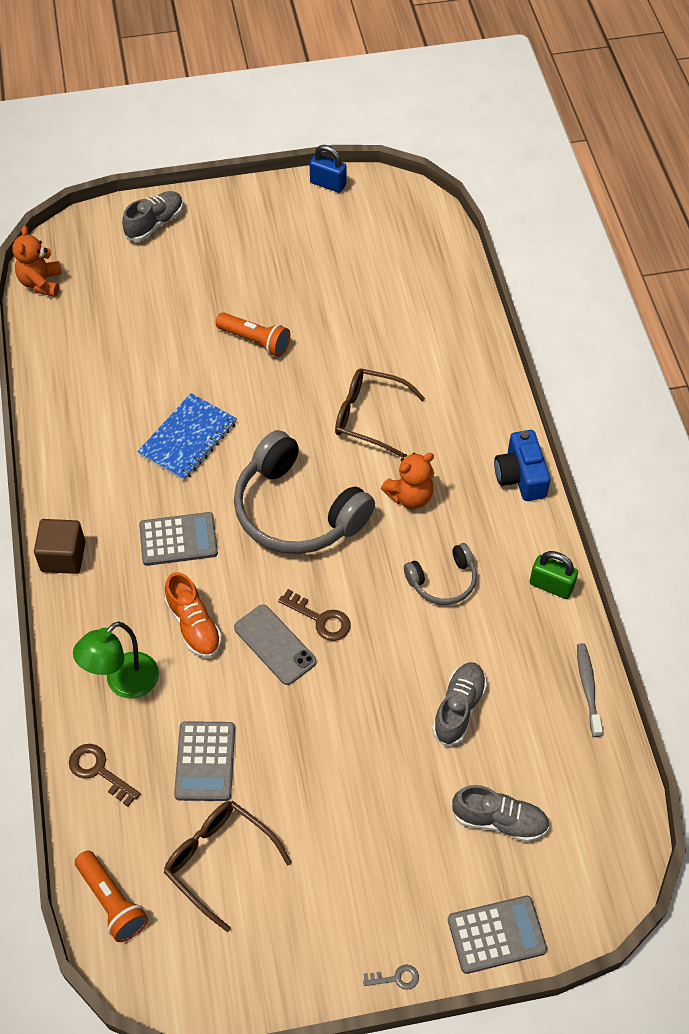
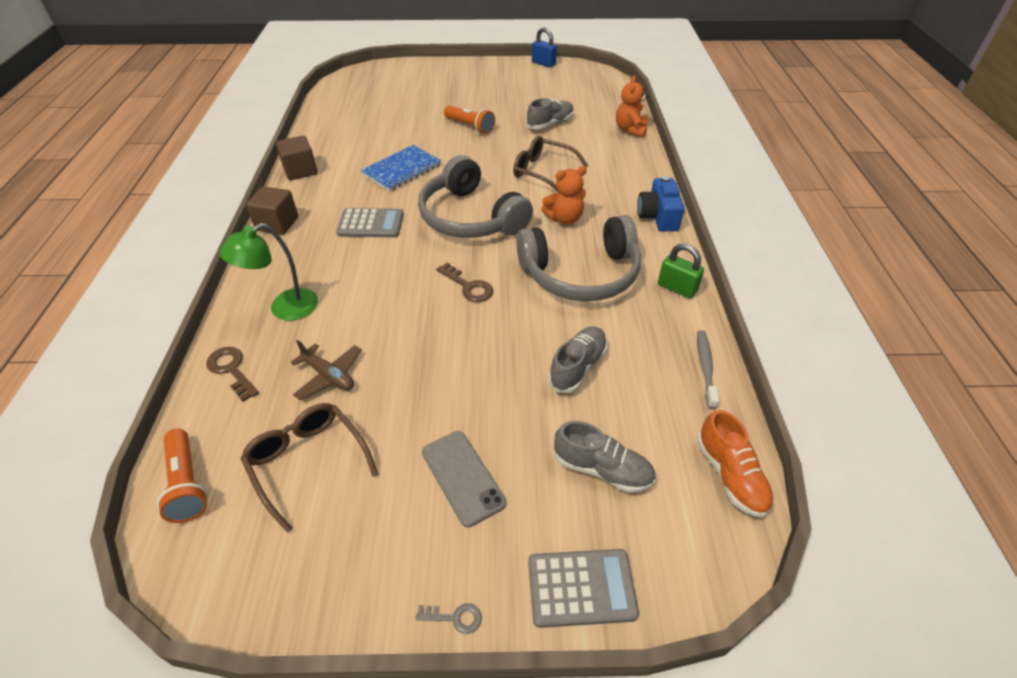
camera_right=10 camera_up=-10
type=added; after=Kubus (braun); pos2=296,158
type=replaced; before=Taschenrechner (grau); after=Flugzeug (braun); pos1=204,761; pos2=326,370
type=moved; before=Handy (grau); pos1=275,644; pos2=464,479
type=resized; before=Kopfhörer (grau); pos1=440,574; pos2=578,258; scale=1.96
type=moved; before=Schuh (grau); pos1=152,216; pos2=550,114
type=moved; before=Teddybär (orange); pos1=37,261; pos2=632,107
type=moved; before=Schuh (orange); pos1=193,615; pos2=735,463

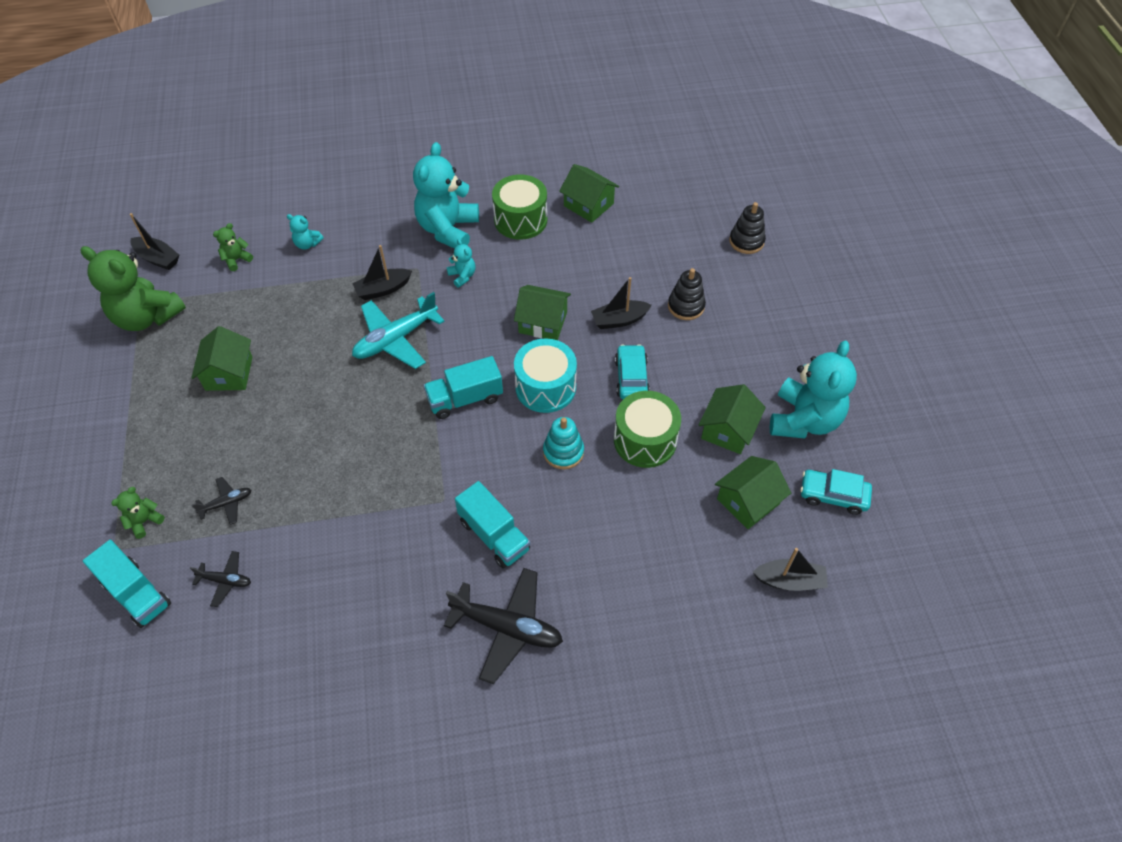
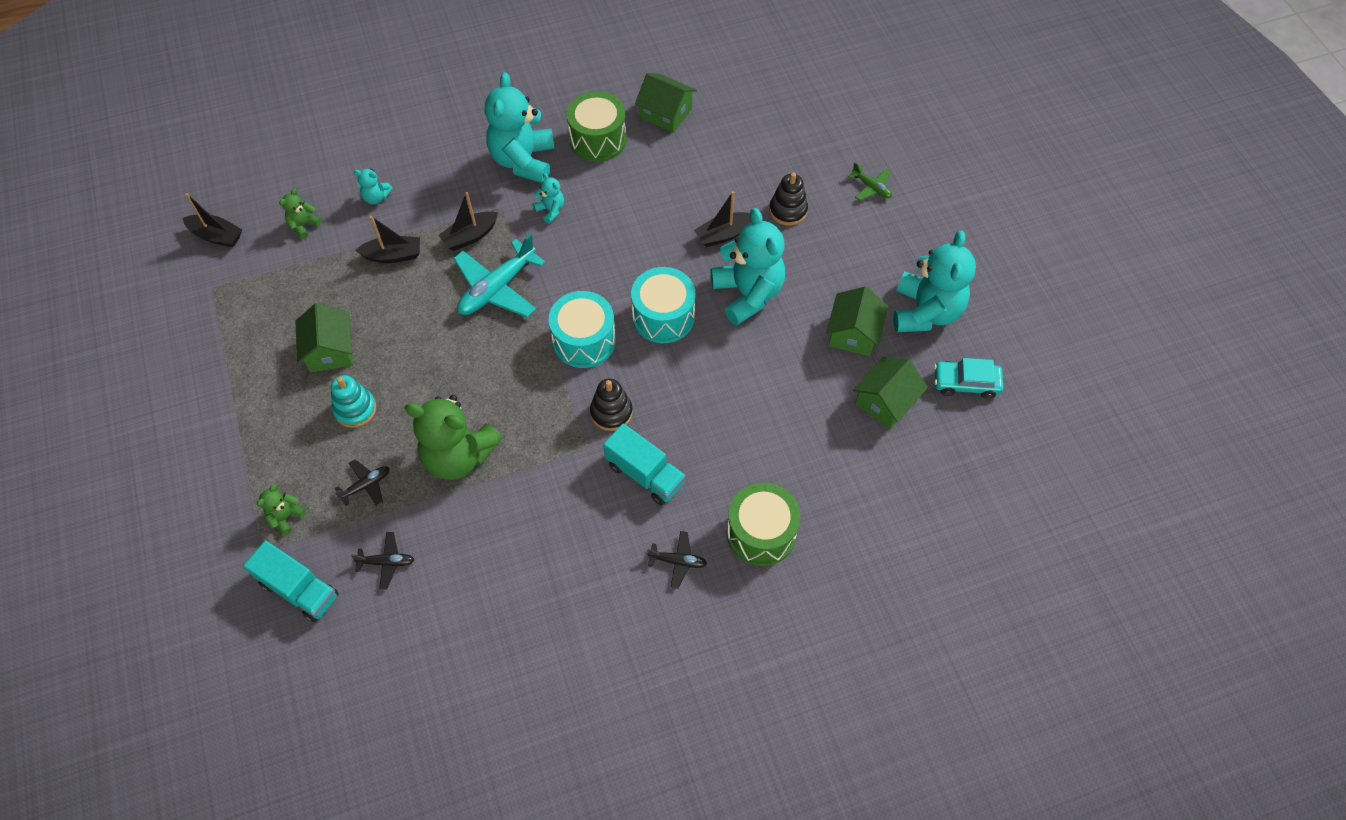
camera_right=-10 camera_up=5
type=moved; before=Stapelspielzeug (türkis); pos1=563,443; pos2=353,401
type=moved; before=Boot (schwarz); pos1=790,569; pos2=387,239
type=moved; before=Teddybär (grün); pos1=133,288; pos2=453,437
type=replaced; before=Lastwagen (türkis); after=Trommel (türkis); pos1=463,387; pos2=582,329
type=moved; before=Stapelspielzeug (schwarz); pos1=747,228; pos2=611,405
type=resized; before=Flugzeug (schwarz); pos1=503,626; pos2=677,560; scale=0.5
type=replaced; before=Auto (türkis); after=Teddybär (türkis); pos1=632,371; pos2=748,266
type=moved; before=Trommel (grün); pos1=647,429; pos2=763,524
type=added; after=Flugzeug (grün); pos2=870,181
type=removed; before=Haus (grün); pos1=542,312

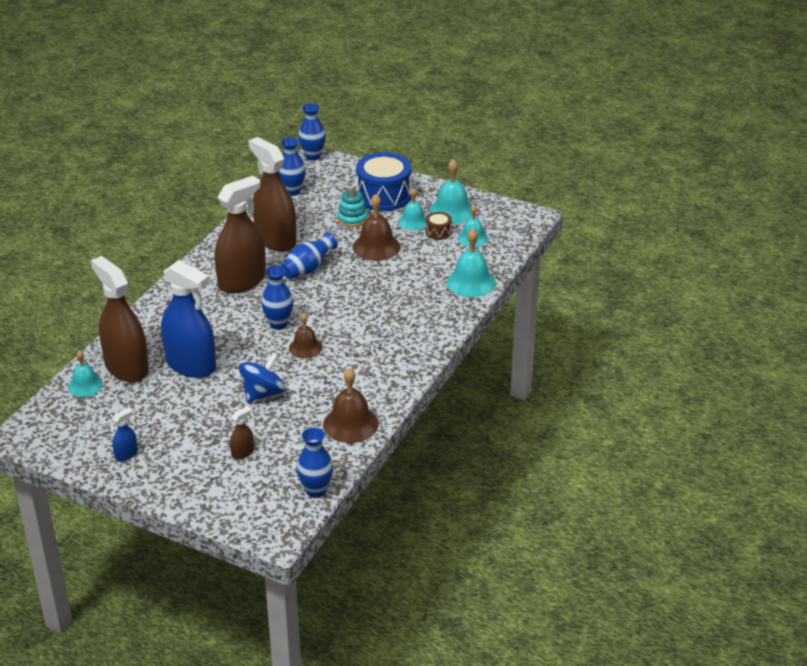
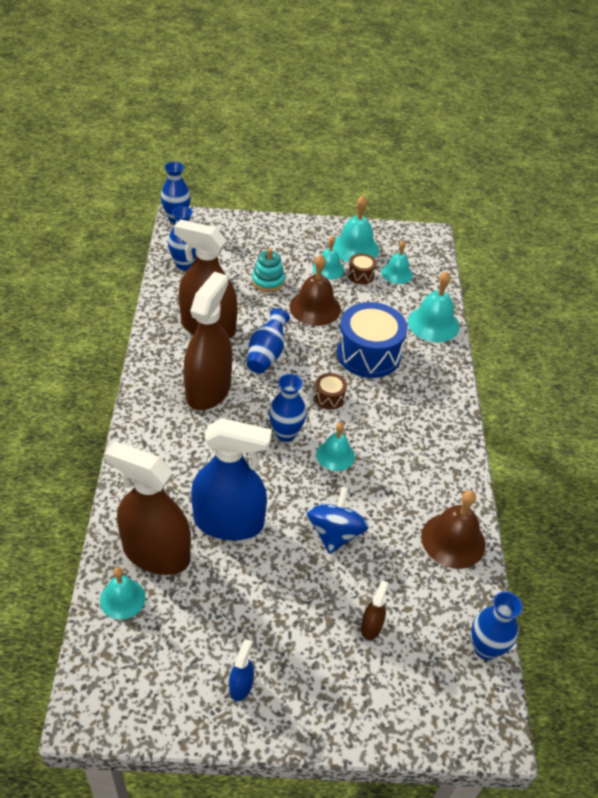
camera_right=-30 camera_up=10
type=added; after=Trommel (braun); pos2=330,391
type=recoloured; before=Glocke (braun); after=Glocke (türkis); pos1=305,335; pos2=335,447
type=moved; before=Trommel (blau); pos1=383,181; pos2=372,340

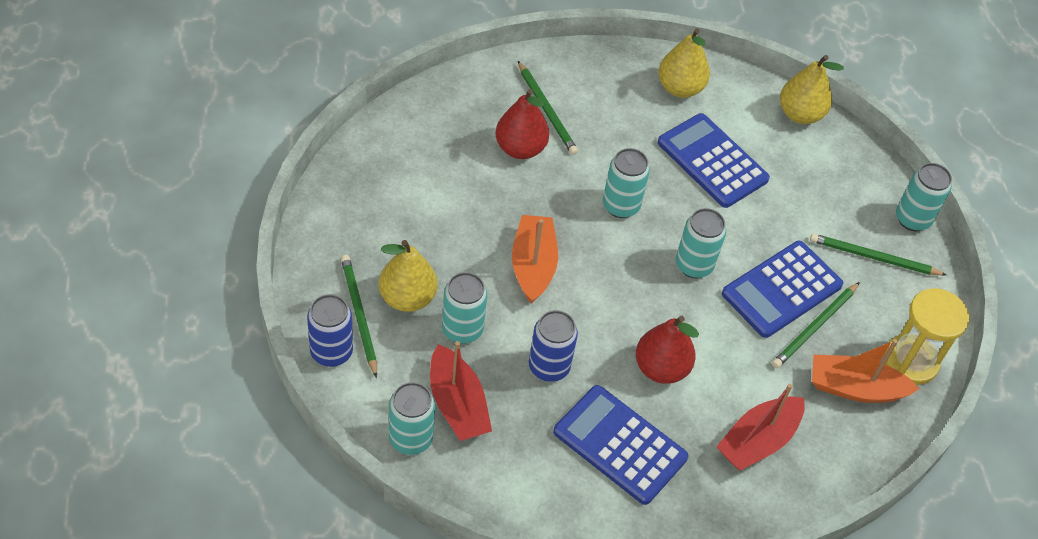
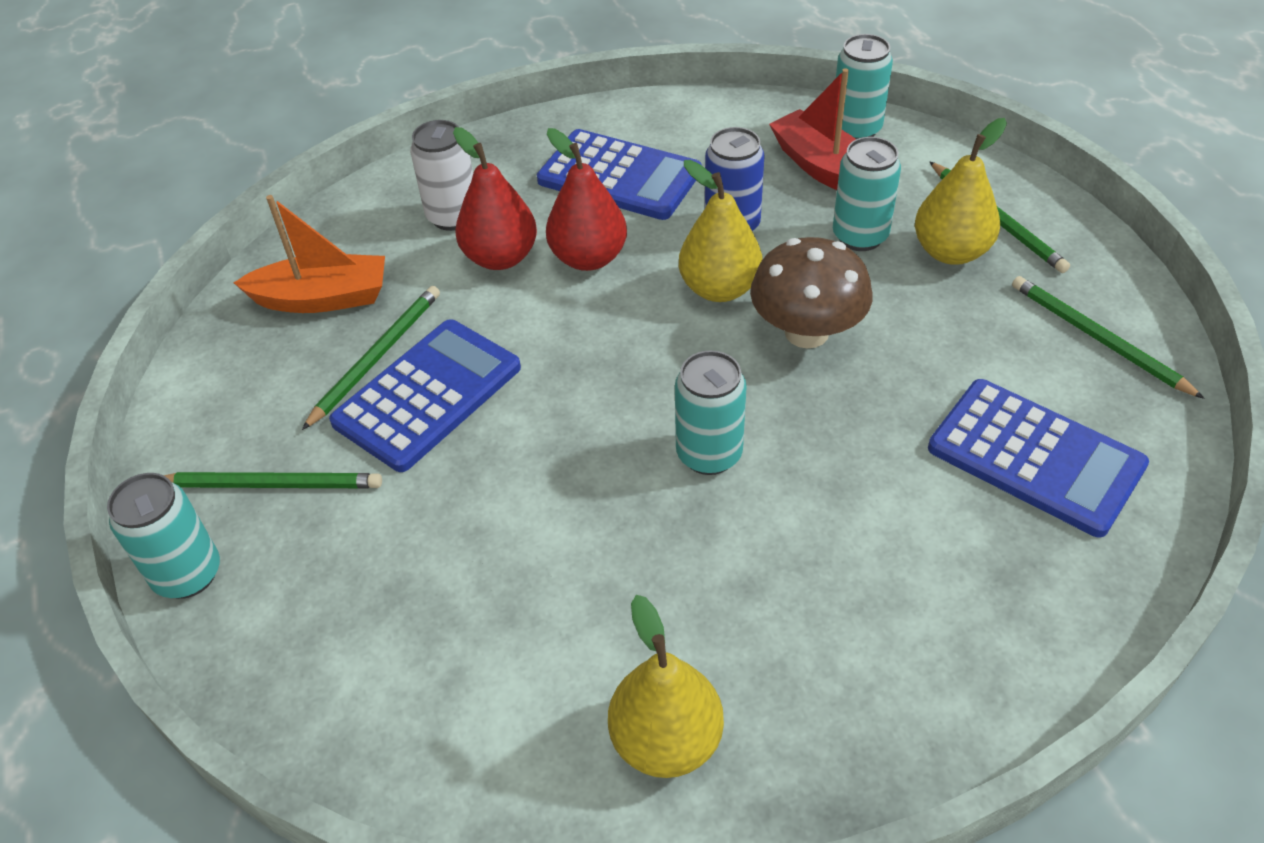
camera_right=175 camera_up=-5
type=replaced; before=Boot (rot); after=Dose (weiß); pos1=760,427; pos2=441,175
type=moved; before=Birne (rot); pos1=522,124; pos2=495,198
type=moved; before=Birne (gelb); pos1=812,89; pos2=720,231
type=replaced; before=Boot (orange); after=Pilz (braun); pos1=535,259; pos2=811,293
type=moved; before=Taschenrechner (blau); pos1=713,160; pos2=1038,458
type=moved; before=Bleistift (grün); pos1=548,108; pos2=1108,337
type=removed; before=Dose (blau); pos1=330,330
type=removed; before=Dose (türkis); pos1=701,243
type=removed; before=Sanduhr (gelb); pos1=926,336

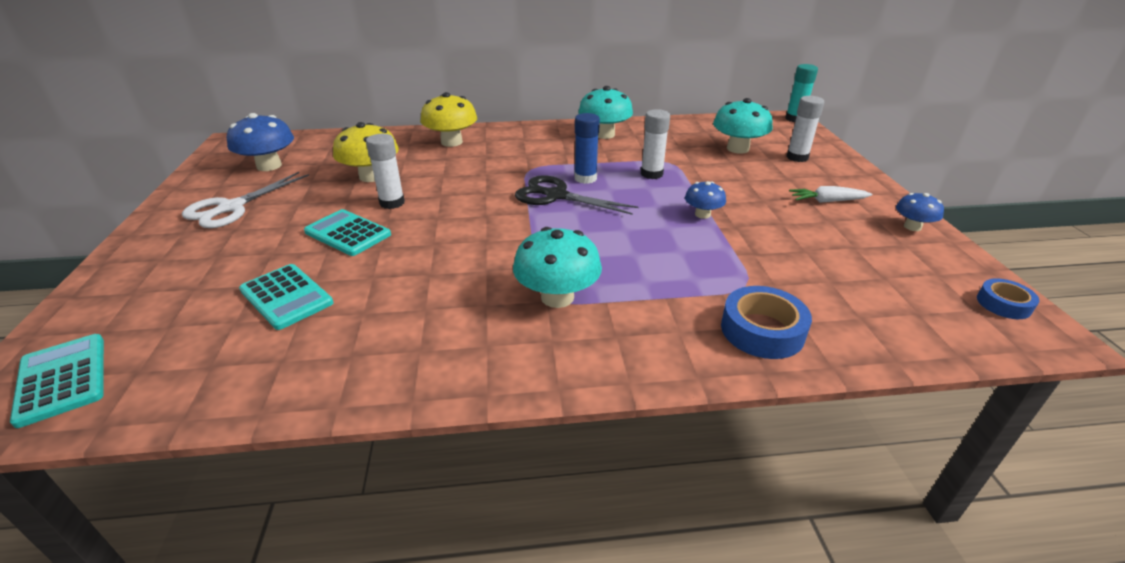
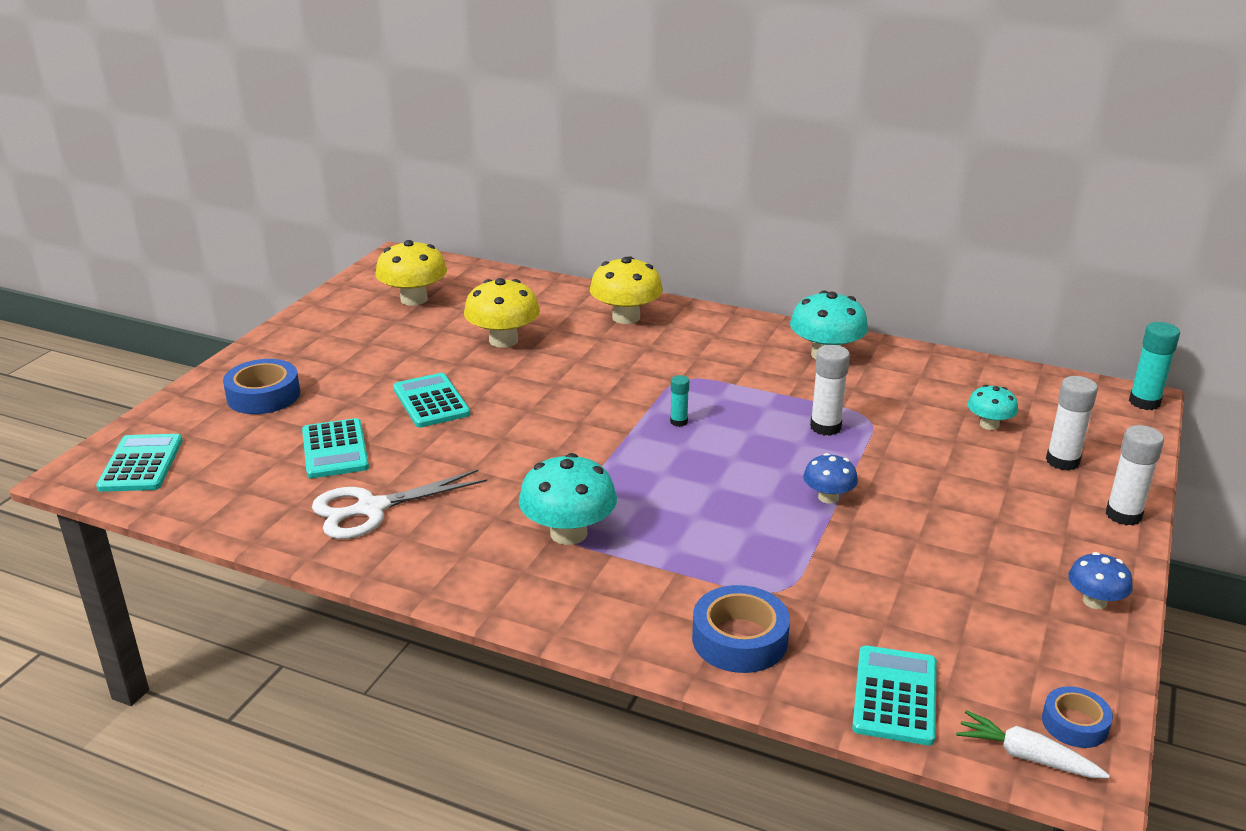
camera_right=30 camera_up=-5
type=added; after=Klebeband (blau); pos2=261,386
type=moved; before=Schere (weiß); pos1=245,200; pos2=399,504
type=recoloured; before=Pilz (blau); after=Pilz (gelb); pos1=260,142; pos2=411,273
type=replaced; before=Schere (schwarz); after=Klebestift (türkis); pos1=577,195; pos2=679,401
type=added; after=Taschenrechner (türkis); pos2=894,695
type=moved; before=Karotte (weiß); pos1=831,194; pos2=1033,744
type=resized; before=Pilz (türkis); pos1=743,126; pos2=992,407; scale=0.58
type=moved; before=Klebestift (weiß); pos1=385,171; pos2=1135,475
type=removed; before=Klebestift (blau); pos1=587,148

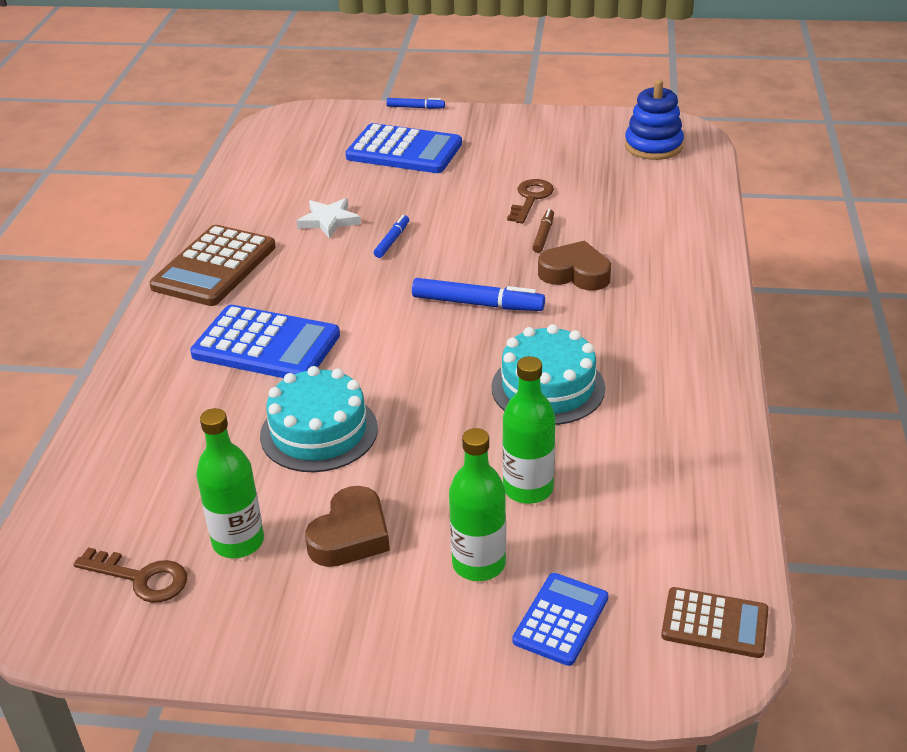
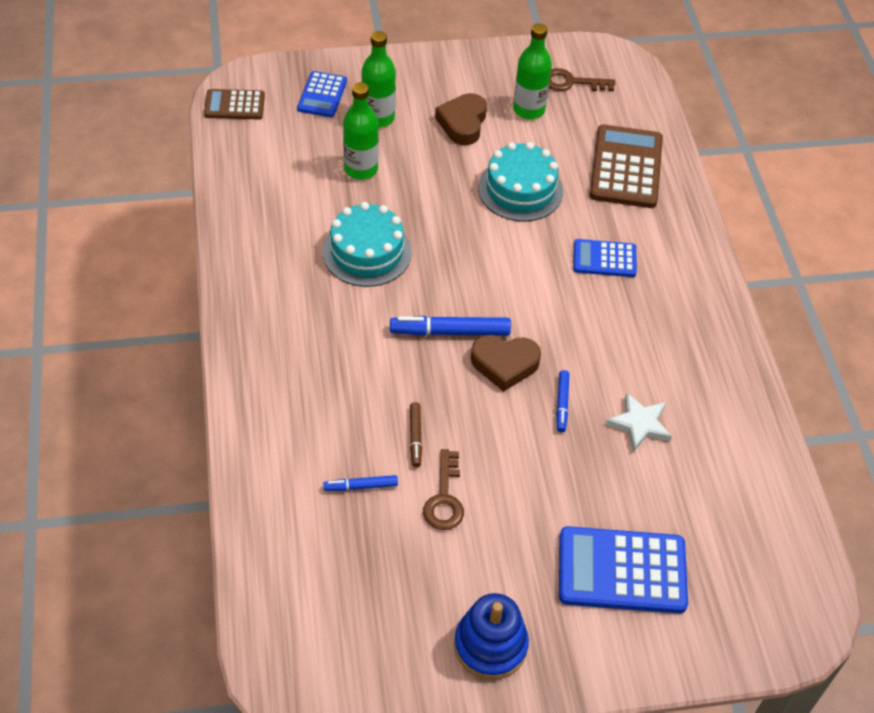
camera_right=160 camera_up=15
type=moved; before=Filzstift (blau); pos1=415,103; pos2=360,483
type=moved; before=Stapelspielzeug (blau); pos1=654,119; pos2=491,636
type=moved; before=Herz (braun); pos1=574,266; pos2=506,363
type=resized; before=Taschenrechner (blau); pos1=265,341; pos2=605,258; scale=0.59
type=moved; before=Taschenrechner (braun); pos1=212,265; pos2=626,166

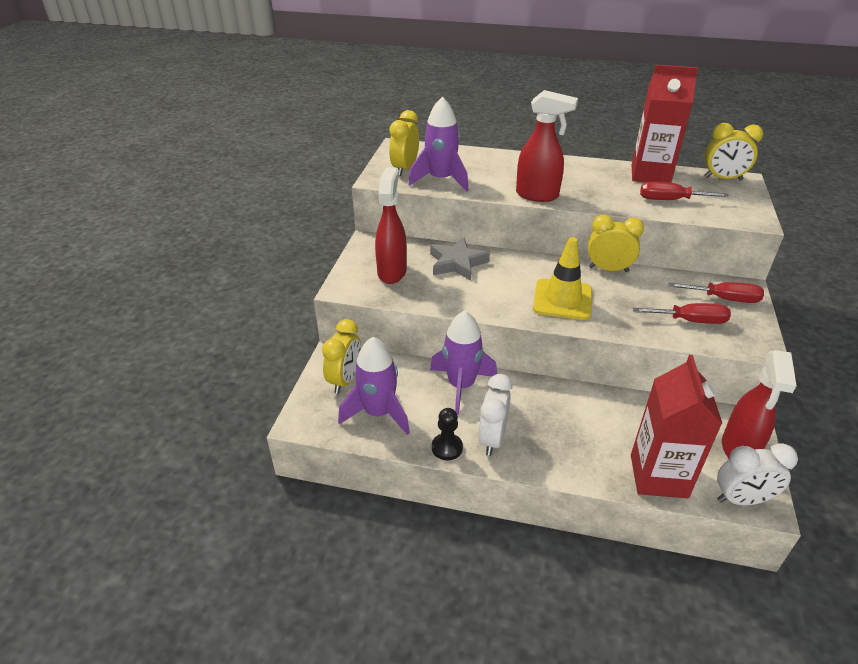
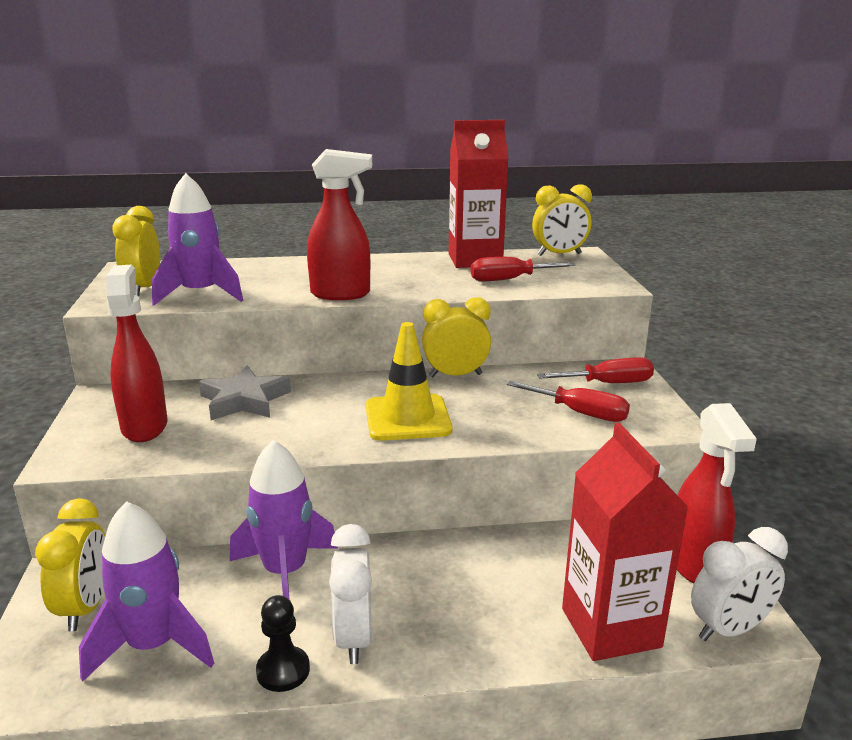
camera_right=-20 camera_up=-15
type=turned; before=Schraubenzieher (rot); pos1=682,313; pos2=568,401; turn=45

